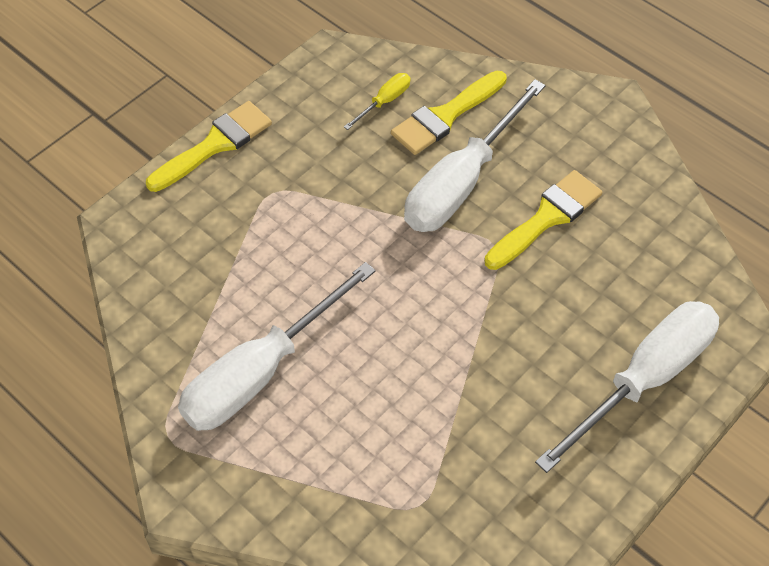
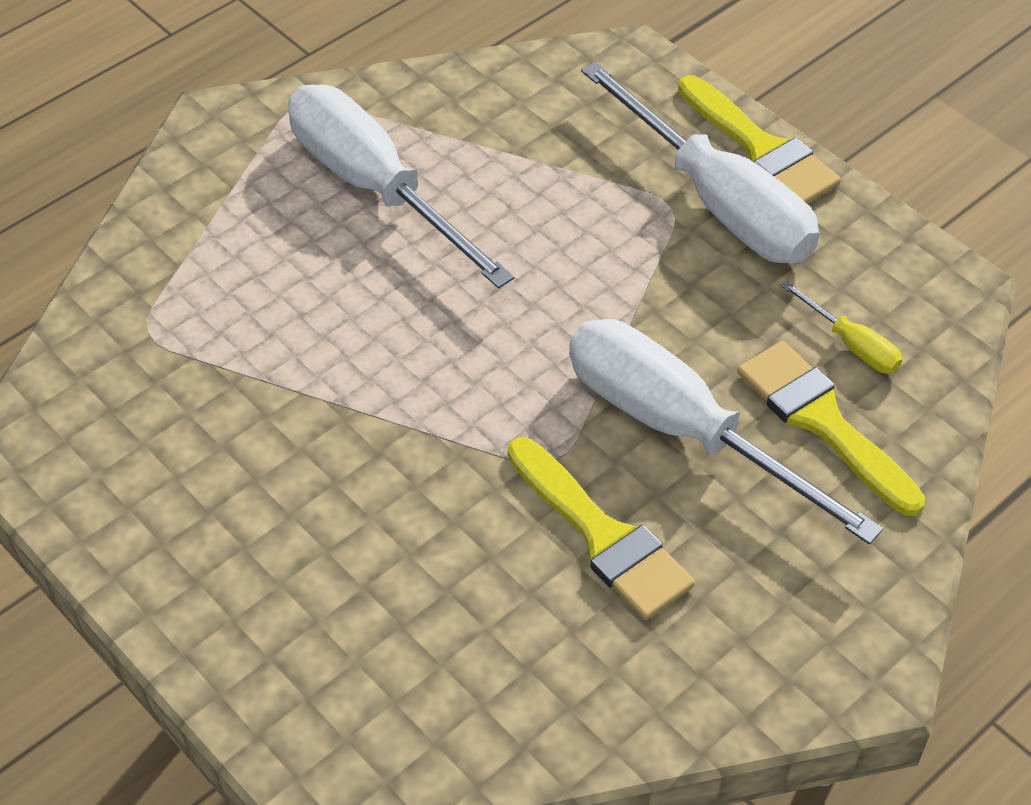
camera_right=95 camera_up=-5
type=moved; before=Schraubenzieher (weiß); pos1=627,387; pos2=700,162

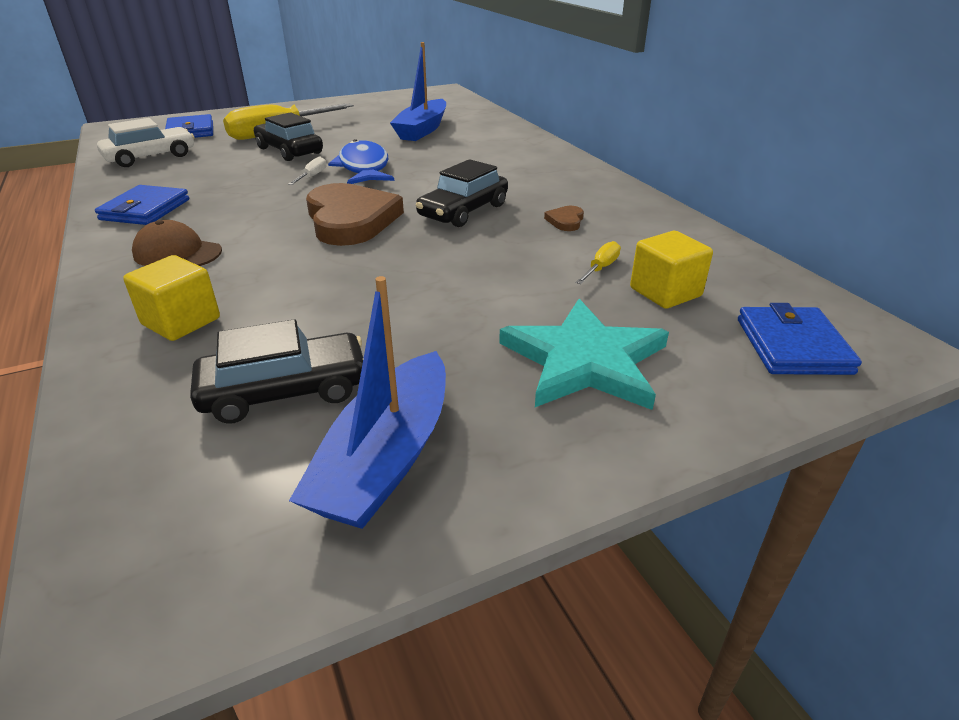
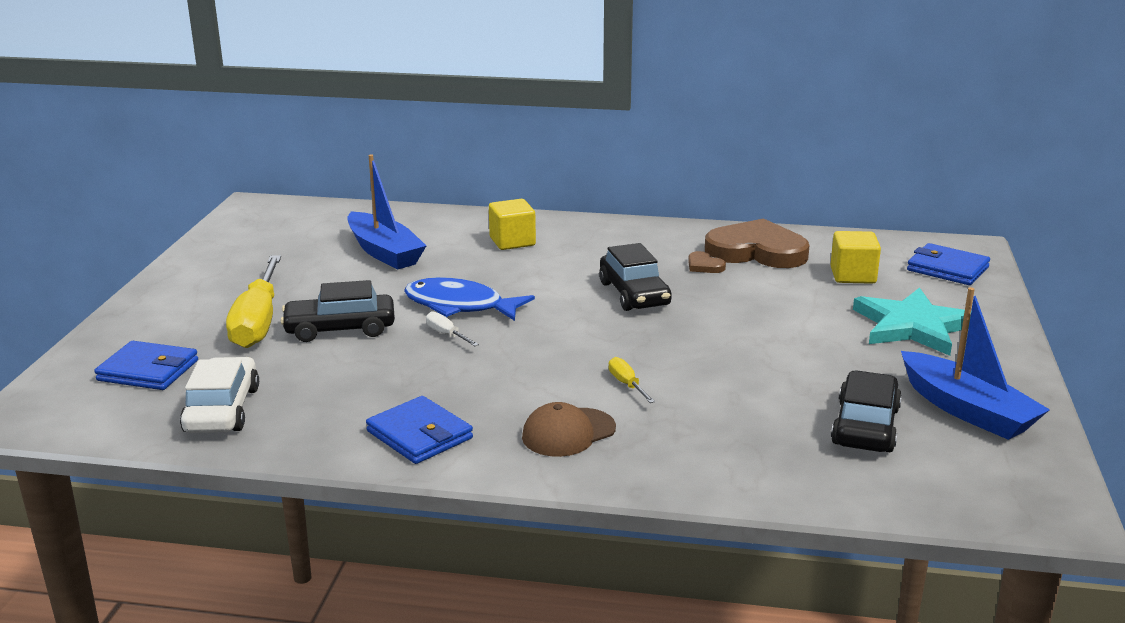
camera_right=-55 camera_up=-10
type=moved; before=Kubus (gelb); pos1=171,298; pos2=512,224
type=moved; before=Schraubenzieher (gelb); pos1=598,262; pos2=632,380
type=moved; before=Herz (braun); pos1=355,214; pos2=757,243

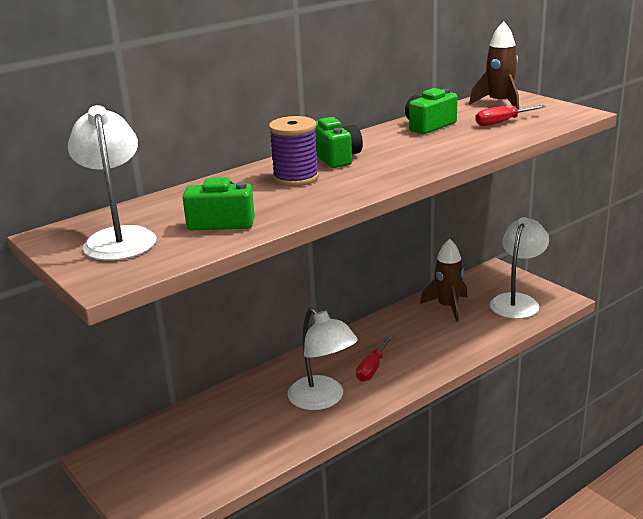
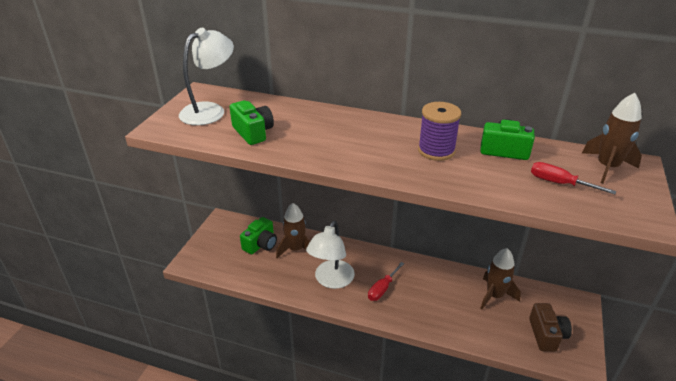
camera_right=55 camera_up=10
type=moved; before=Kamera (grün); pos1=339,142; pos2=258,235
type=added; after=Rakete (braun); pos2=293,230
type=turned; before=Schraubenzieher (rot); pos1=374,359; pos2=386,281; turn=-45
type=moved; before=Garnrolle (lila); pos1=294,151; pos2=439,131
type=replaced; before=Lampe (weiß); after=Kamera (braun); pos1=519,268; pos2=550,327

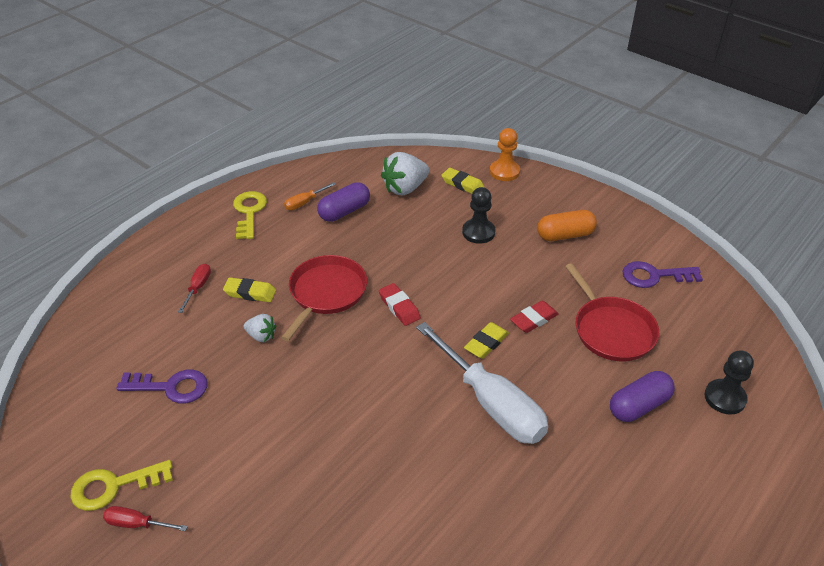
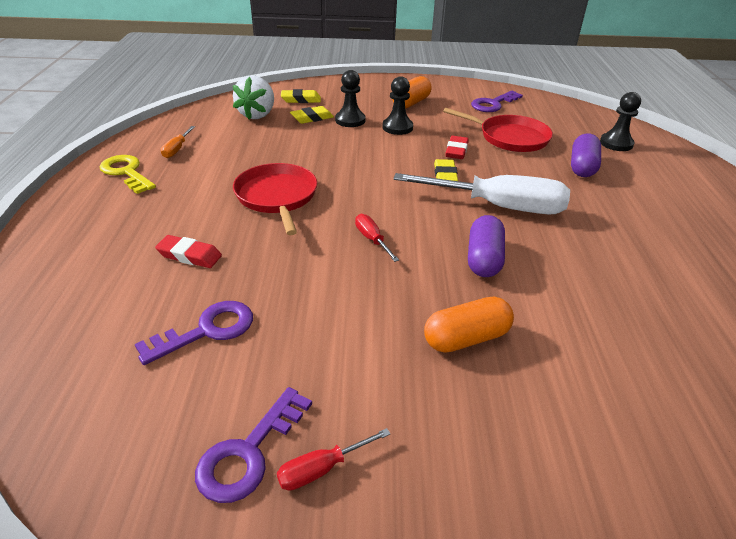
camera_right=-40 camera_up=-5
type=moved; before=Radiergummi (rot); pos1=400,304; pos2=188,251
type=recoloured; before=Schlüssel (gelb); after=Schlüssel (lila); pos1=121,485; pos2=253,445
type=moved; before=Radiergummi (gelb); pos1=249,289; pos2=312,115
type=moved; before=Schraubenzieher (rot); pos1=194,288; pos2=377,238
type=added; after=Bauer (schwarz); pos2=397,105
type=added; after=Kapsel (orange); pos2=469,324
type=moved; before=Kapsel (lila); pos1=343,202; pos2=486,246
type=removed; before=Erdbeere (weiß); pos1=260,328
type=removed; before=Bauer (orange); pos1=505,154

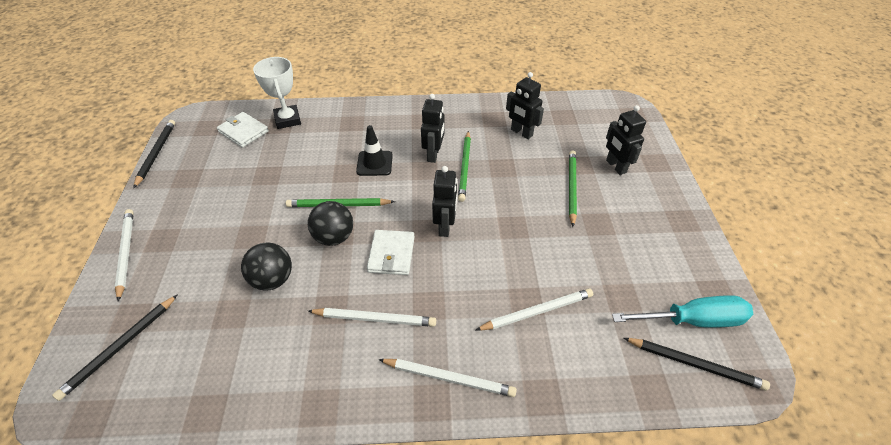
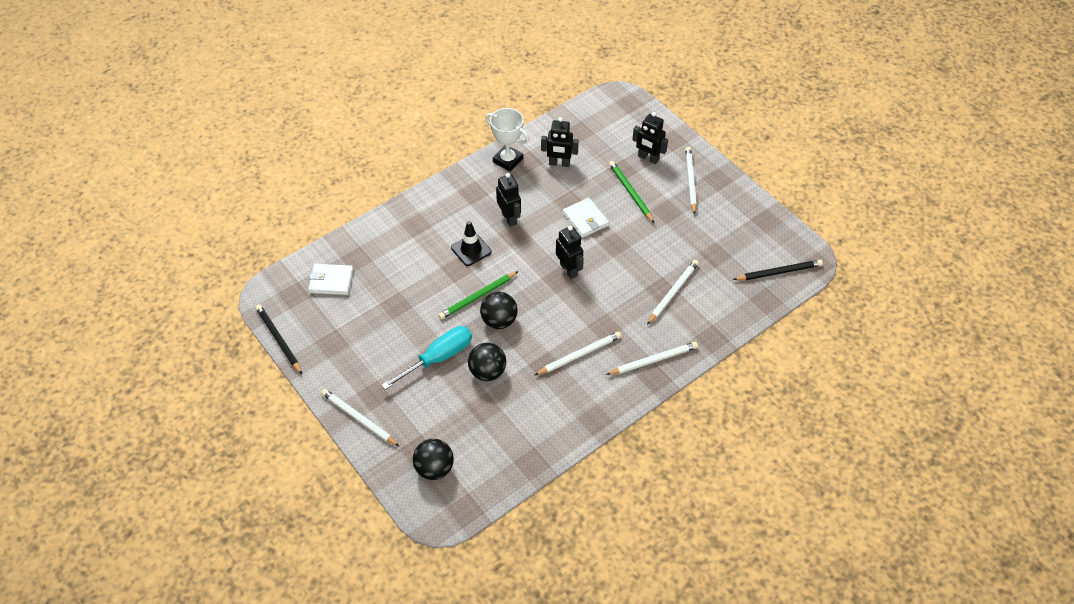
camera_right=-35 camera_up=5
type=moved; before=Schraubenzieher (türkis); pos1=682,311; pos2=426,358
type=replaced; before=Bleistift (schwarz); after=Ball (schwarz); pos1=115,347; pos2=433,459
type=moved; before=Pokal (weiß); pos1=277,93; pos2=507,140
type=moved; before=Geldbörse (weiß); pos1=390,252; pos2=586,218
type=added; after=Bleistift (weiß); pos2=691,181
type=removed; before=Bleistift (grün); pos1=464,166

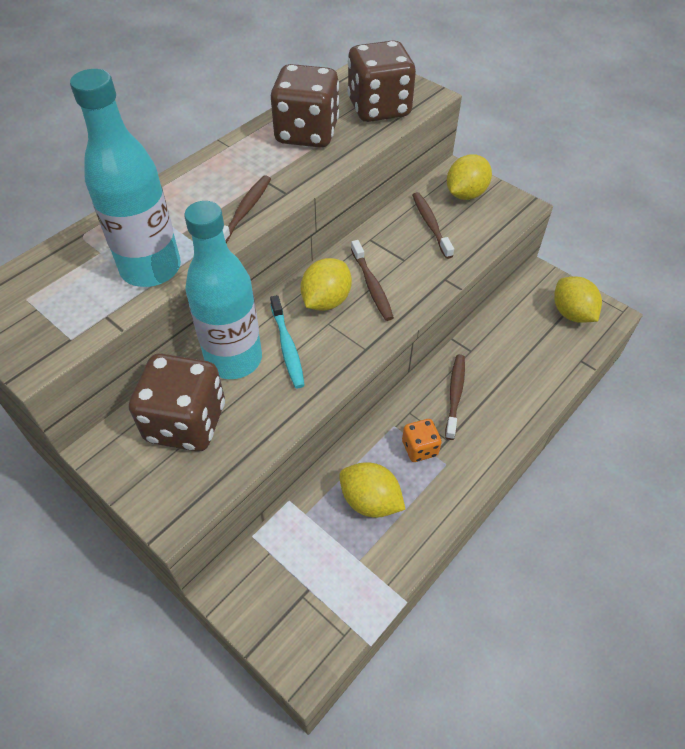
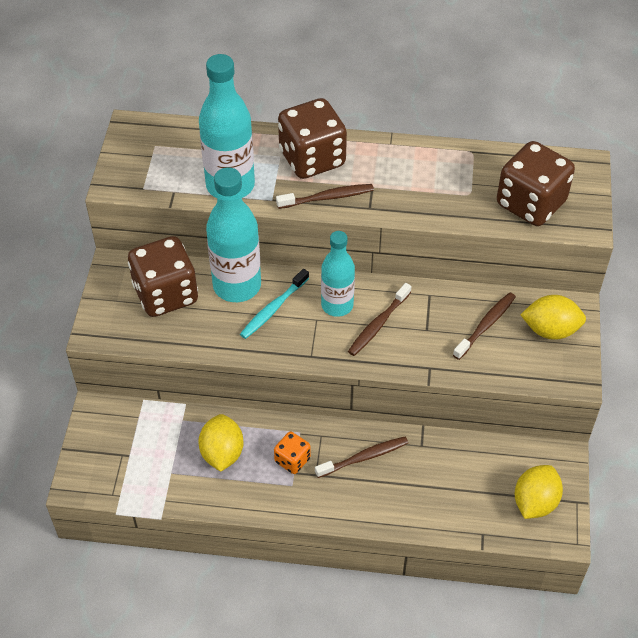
camera_right=55 camera_up=0
type=moved; before=Spielwürfel (braun); pos1=305,106; pos2=312,138
type=replaced; before=Zitrone (gelb); after=Flasche (türkis); pos1=326,284; pos2=338,274

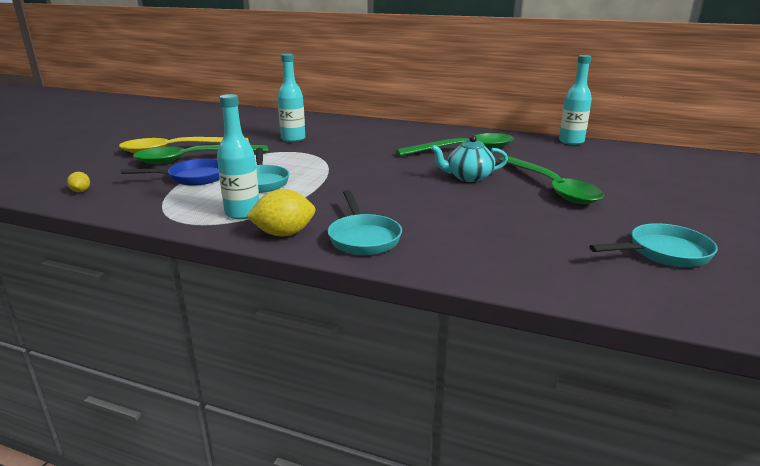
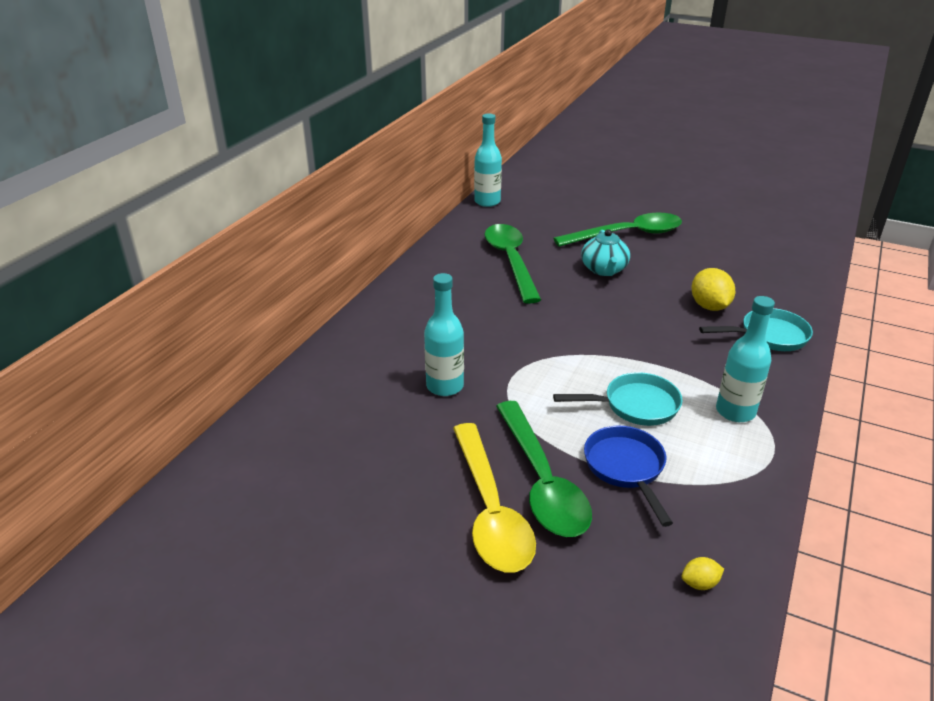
camera_right=-85 camera_up=10
type=moved; before=Zitrone (gelb); pos1=281,212; pos2=713,289
type=removed; before=Pfanne (türkis); pos1=653,245

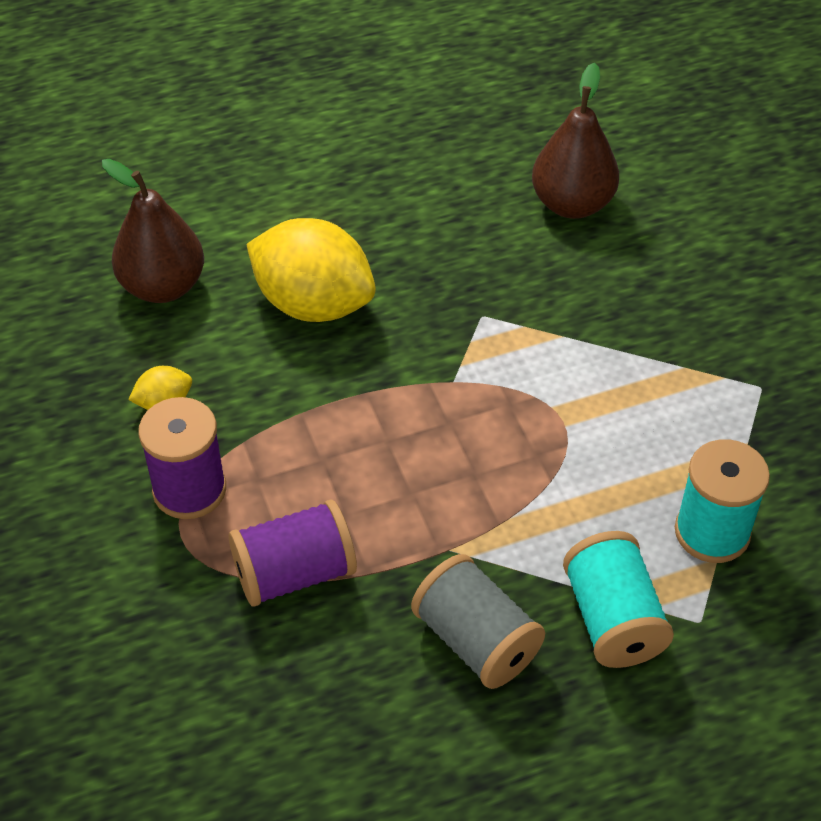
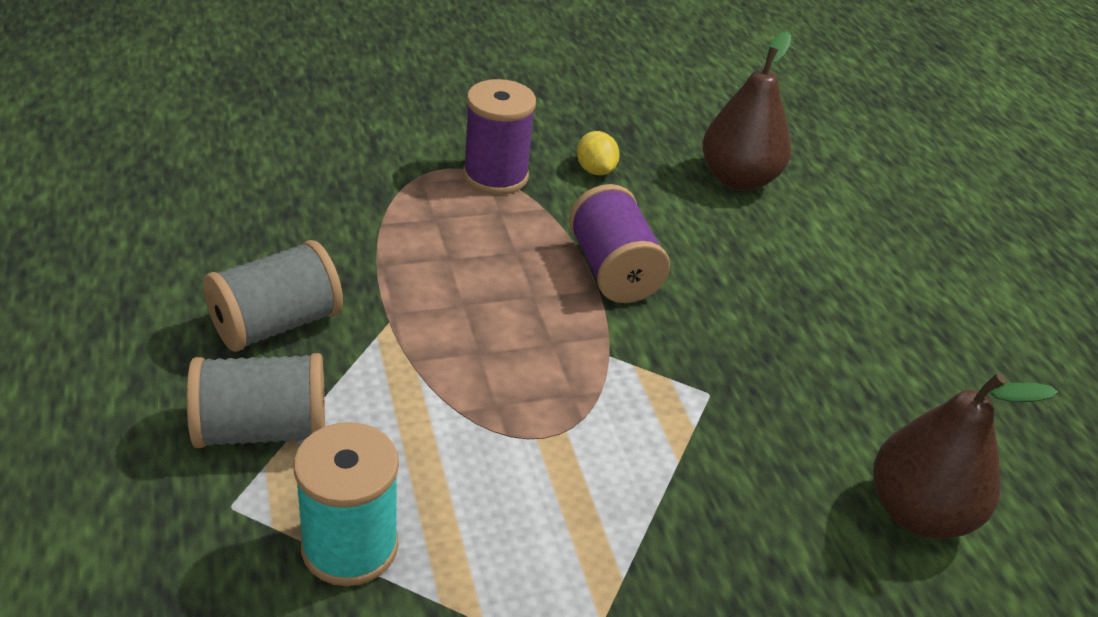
camera_right=90 camera_up=-10
type=recoloured; before=Garnrolle (türkis); after=Garnrolle (grau); pos1=618,599; pos2=256,400
type=moved; before=Garnrolle (lila); pos1=293,553; pos2=619,243
type=removed; before=Zitrone (gelb); pos1=311,270

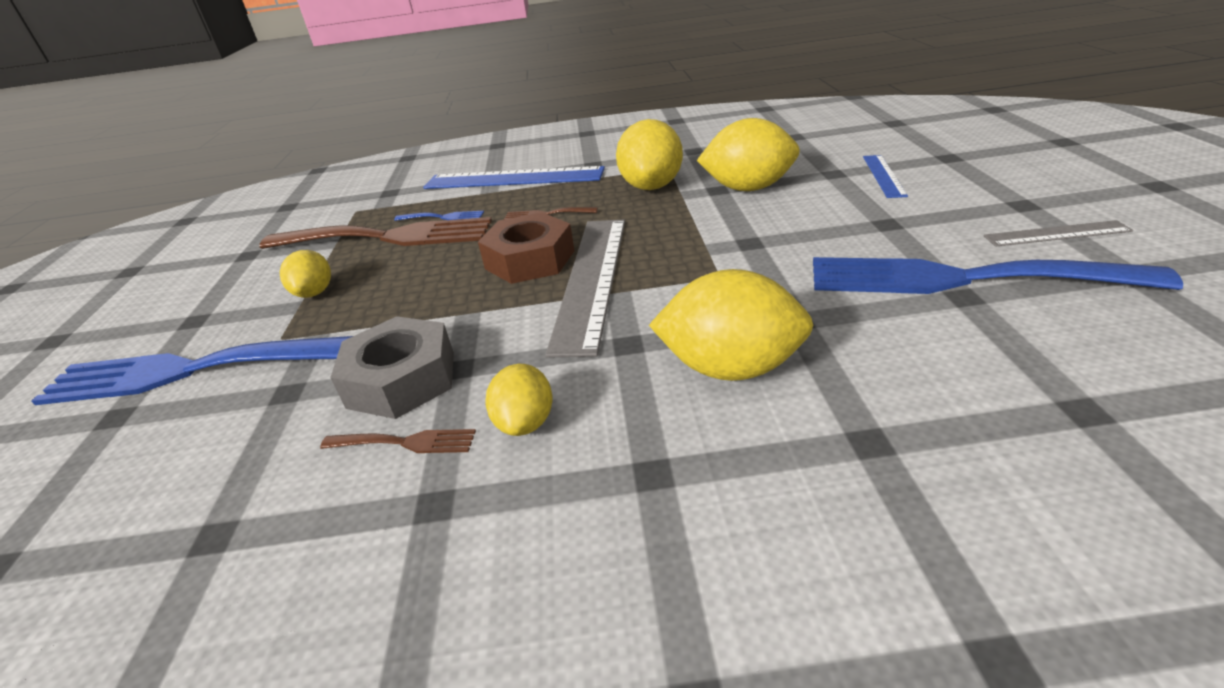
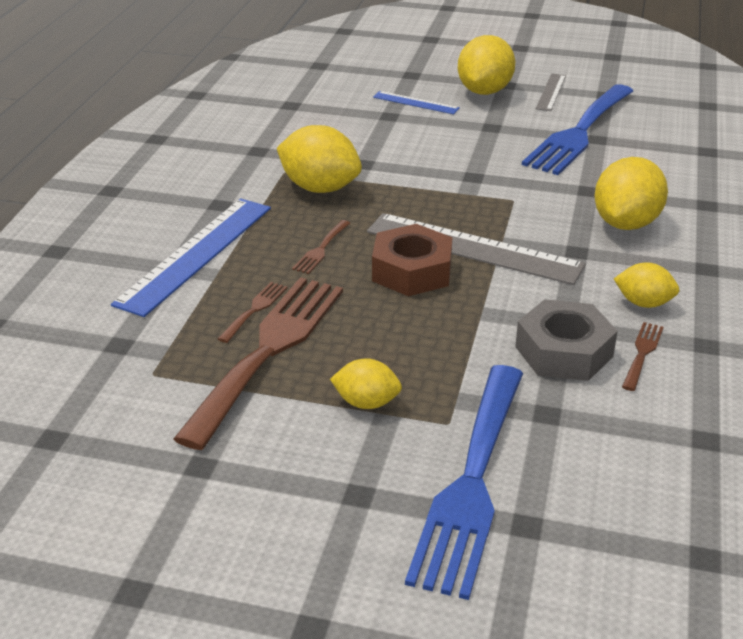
camera_right=-75 camera_up=0
type=recoloured; before=Gabel (blau); after=Gabel (braun); pos1=439,216; pos2=253,312
type=moved; before=Zitrone (gelb); pos1=748,154; pos2=486,65

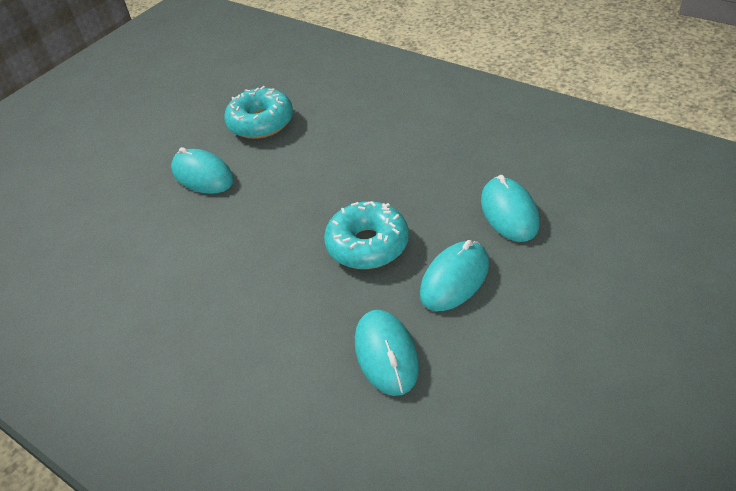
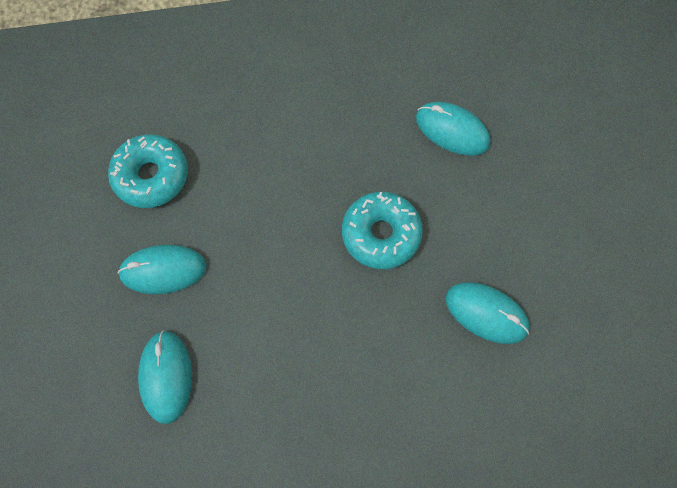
camera_right=-50 camera_up=25
type=moved; before=Computermaus (türkis); pos1=454,275; pos2=165,377

